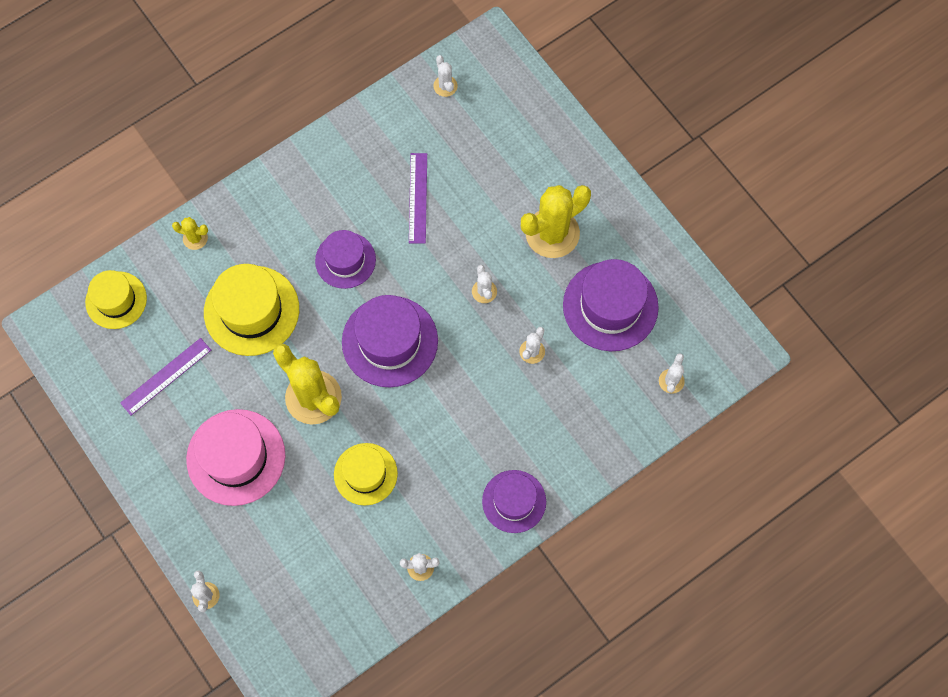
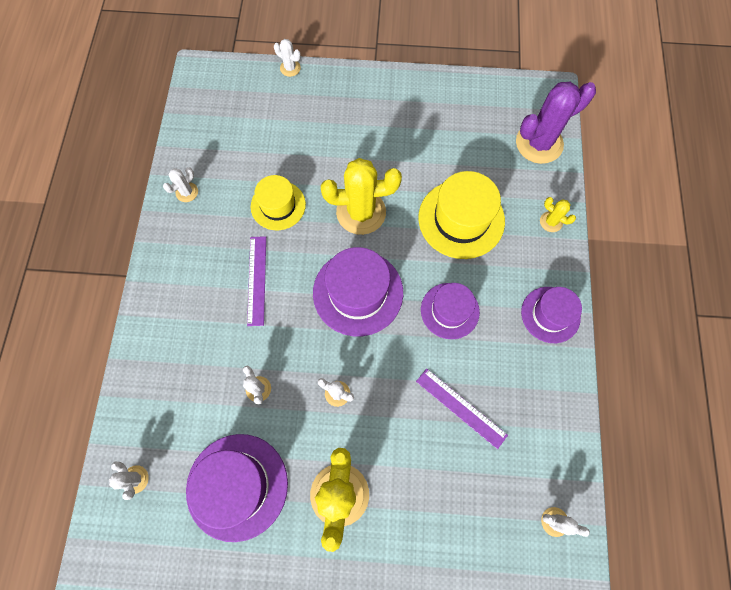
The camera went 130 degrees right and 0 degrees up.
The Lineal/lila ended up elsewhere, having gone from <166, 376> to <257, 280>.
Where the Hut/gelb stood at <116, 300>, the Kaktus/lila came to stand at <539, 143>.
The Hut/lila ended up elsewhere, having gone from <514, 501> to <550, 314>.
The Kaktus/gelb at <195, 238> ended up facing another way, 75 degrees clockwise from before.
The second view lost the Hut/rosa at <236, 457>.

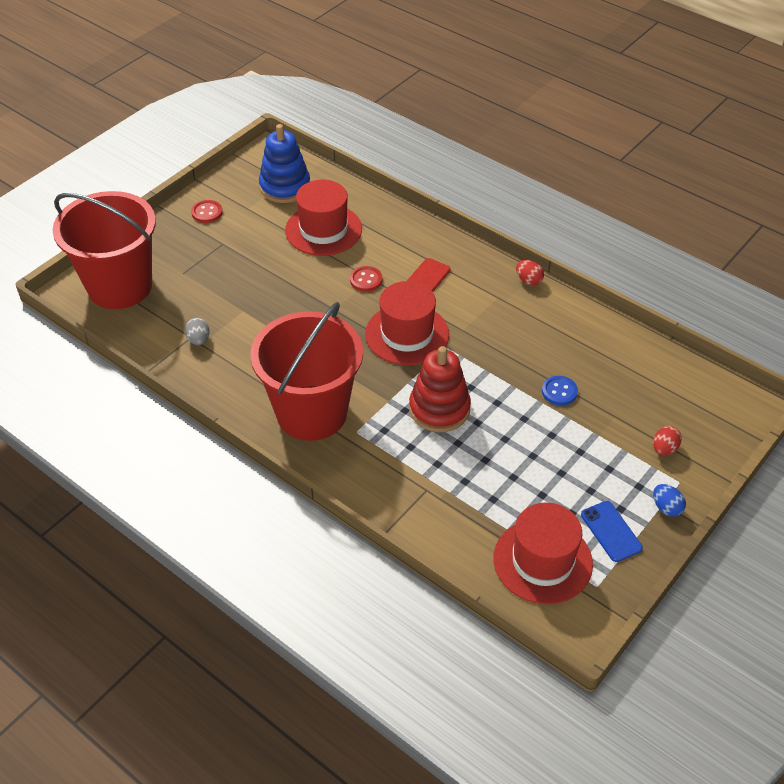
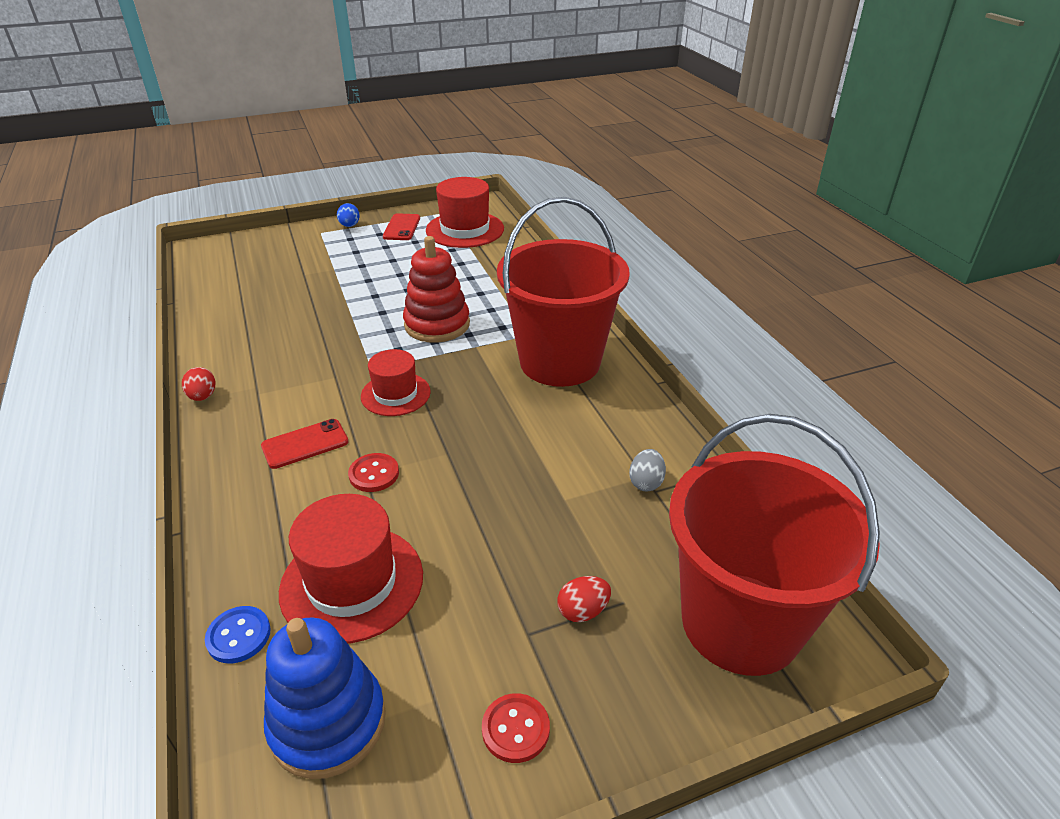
The camera went 150 degrees left and 10 degrees down.
The Knopf/blau ended up elsewhere, having gone from <559, 391> to <238, 636>.
The size of the Hut/rot at <407, 334> changed by a factor of 0.64.
What was the Handy/blau at <611, 531> turned into the Handy/rot at <402, 227>.
The Ei/rot ended up elsewhere, having gone from <664, 449> to <583, 611>.

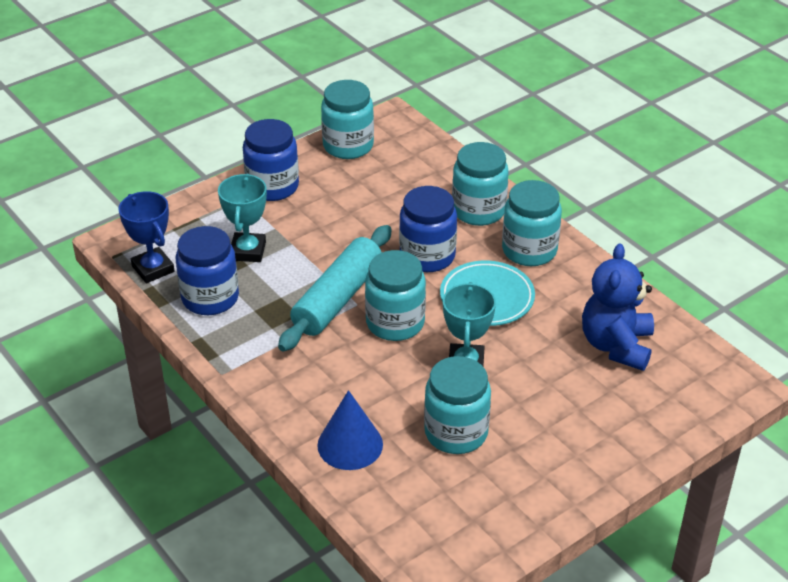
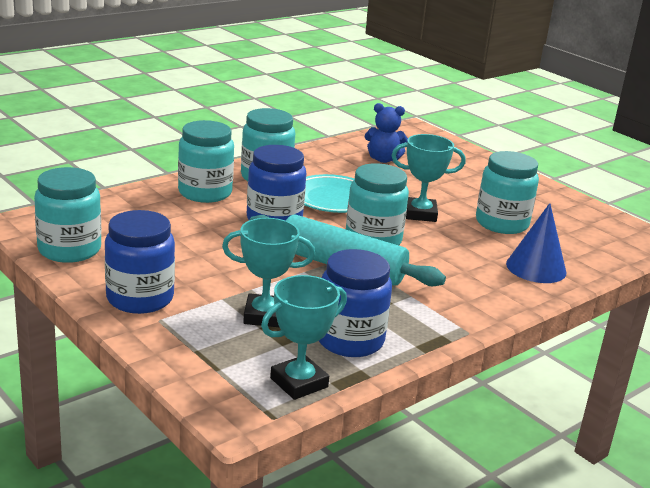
The camera went 95 degrees left and 15 degrees down.
What was the Pokal/blau at <153, 269> turned into the Pokal/türkis at <299, 383>.
The size of the Teddybär/blau at <616, 345> changed by a factor of 0.66.

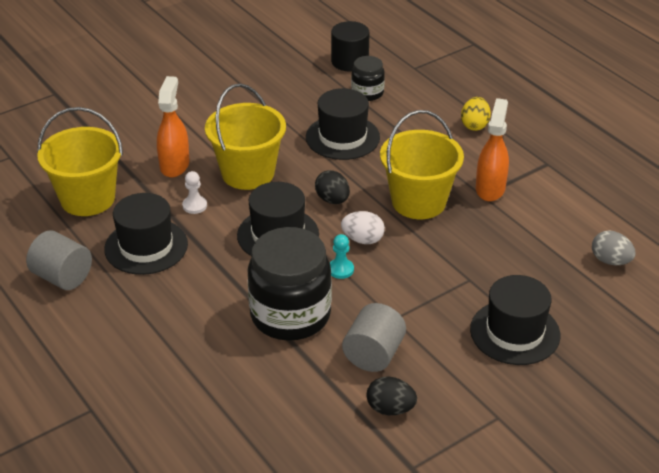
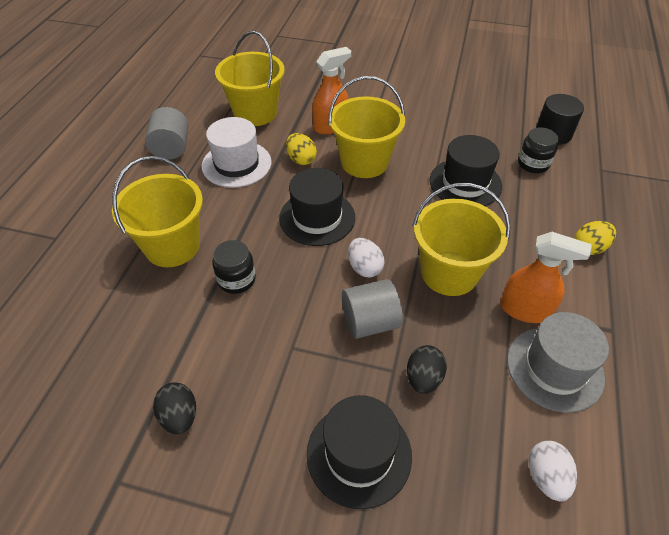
The camera went 50 degrees right and 10 degrees up.
The second view gained the Eimer/gelb at <172, 246>.
What was the Hut/schwarz at <146, 246> turned into the Hut/weiß at <236, 164>.
The size of the Einmachglas/schwarz at <290, 315> changed by a factor of 0.50.
Where the Bauer/weiß stood at <194, 206>, the Ei/gelb came to stand at <301, 159>.
The Vollzylinder/grau ended up elsewhere, having gone from <373, 354> to <370, 322>.
The Ei/schwarz ended up elsewhere, having gone from <332, 200> to <423, 378>.
The Sprühflasche/orange at <490, 188> ended up facing another way, 45 degrees clockwise from before.
The second view gained the Hut/grau at <554, 368>.
What was the Ei/grau at <610, 261> turned into the Ei/weiß at <546, 477>.
The second view lost the Bauer/türkis at <340, 269>.

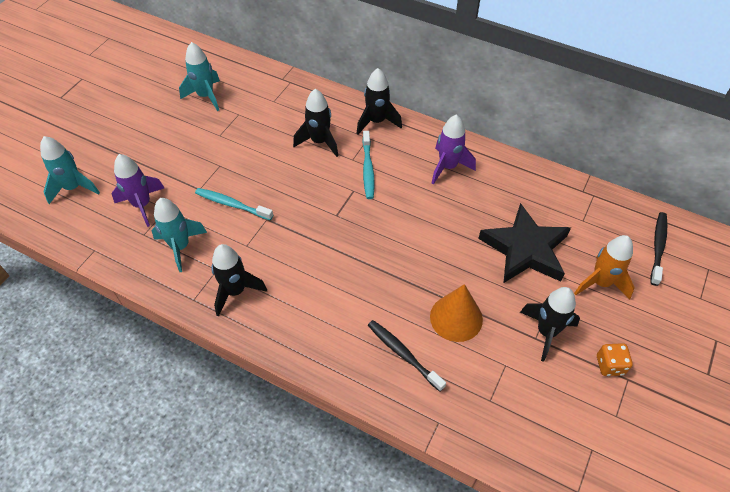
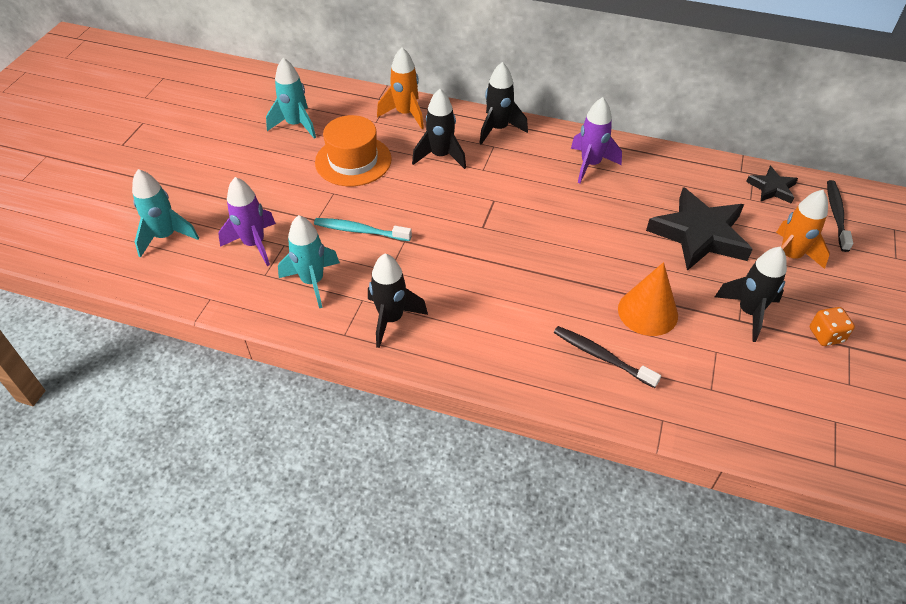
The camera went 10 degrees left and 5 degrees down.
The second view gained the Hut/orange at <353, 161>.
The second view gained the Rakete/orange at <405, 114>.
The second view gained the Stern/schwarz at <772, 188>.
The second view lost the Zahnbürste/türkis at <368, 169>.

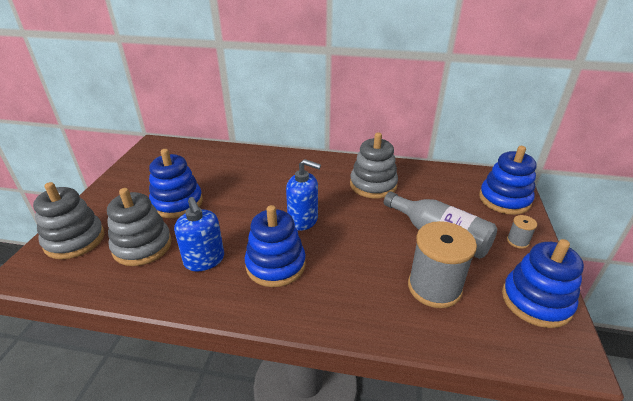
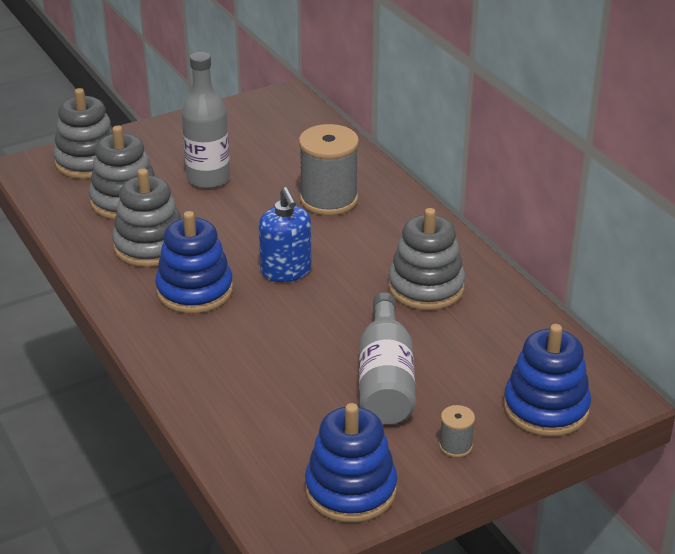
The camera went 50 degrees right and 0 degrees up.
Where the Seifenspender/blau stood at <204, 260>, the Stapelspielzeug/grau came to stand at <150, 246>.
Where the Stapelspielzeug/blau stood at <177, 203>, the Flasche/grau came to stand at <208, 179>.
The Garnrolle/grau ended up elsewhere, having gone from <434, 287> to <329, 200>.

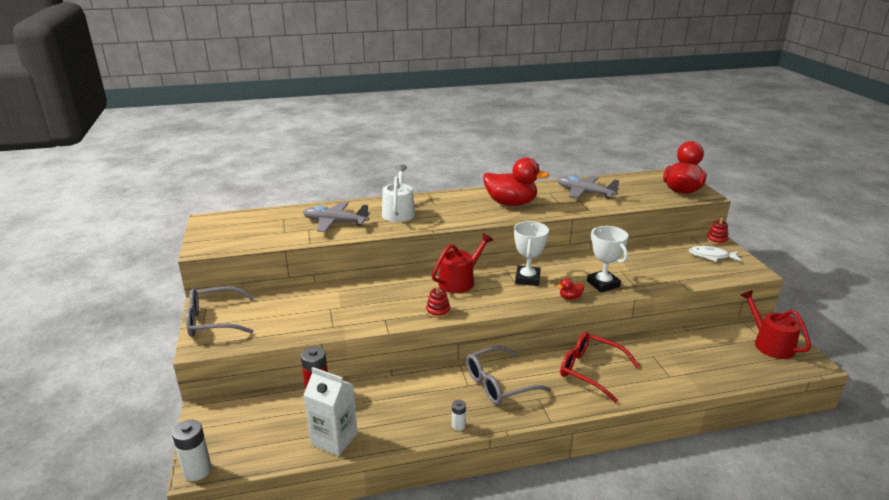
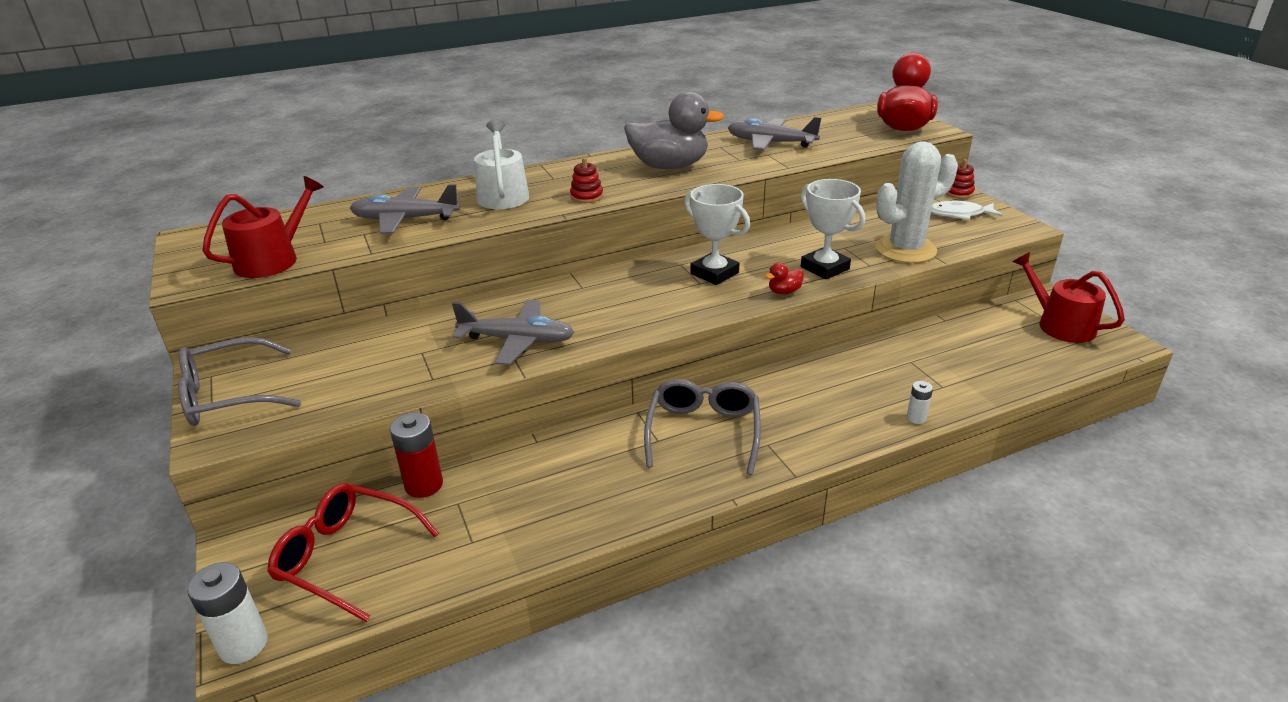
The camera went 10 degrees left and 5 degrees up.
The Gießkanne/rot ended up elsewhere, having gone from <459, 281> to <273, 259>.
The Brille/rot ended up elsewhere, having gone from <590, 370> to <346, 556>.
The second view gained the Flugzeug/grau at <518, 340>.
The Stapelspielzeug/rot ended up elsewhere, having gone from <438, 311> to <586, 196>.
What was the Ente/rot at <511, 203> turned into the Ente/grau at <669, 166>.
The Brille/grau at <499, 384> ended up facing another way, 135 degrees clockwise from before.
The Pokal/weiß at <527, 279> ended up facing another way, 45 degrees counterclockwise from before.
The second view gained the Kaktus/weiß at <905, 249>.
The Batterie/weiß ended up elsewhere, having gone from <458, 426> to <916, 418>.
The second view lost the Getränkekarton/weiß at <334, 439>.

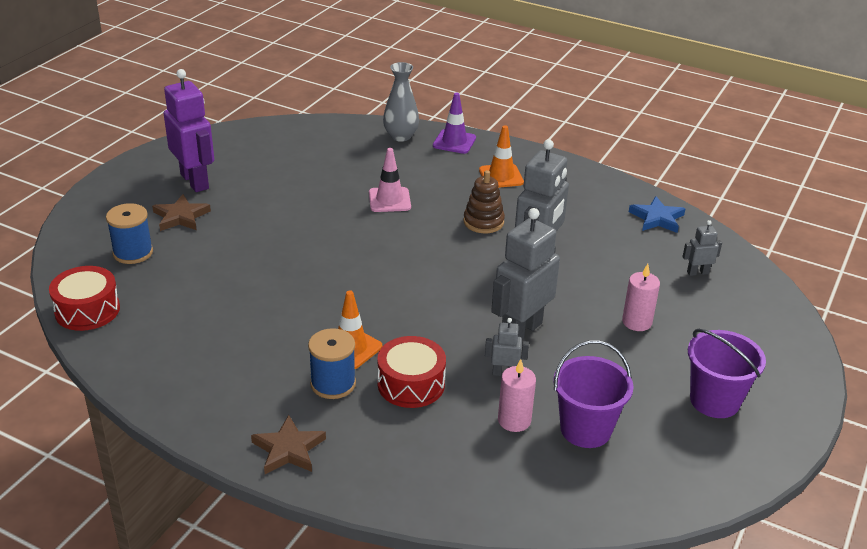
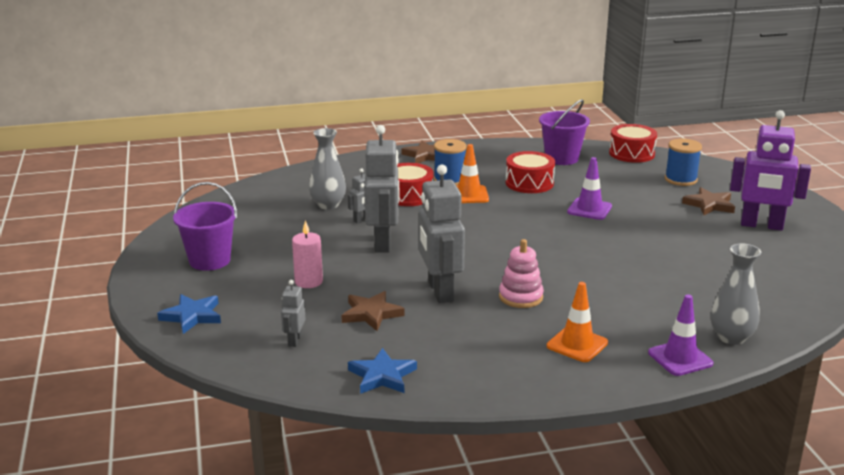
The camera went 140 degrees right and 10 degrees down.
The second view gained the Stern/blau at <192, 316>.
The Roboter/grau at <697, 272> ended up facing another way, 150 degrees clockwise from before.
Where the Kerze/rosa stood at <514, 420>, the Vase/grau came to stand at <328, 205>.
The second view gained the Stern/braun at <371, 314>.
What was the Stapelspielzeug/braun at <483, 222> turned into the Stapelspielzeug/rosa at <521, 297>.
The second view gained the Trommel/rot at <529, 183>.
The Eimer/lila ended up elsewhere, having gone from <585, 429> to <561, 158>.
The second view gained the Leitkegel/lila at <589, 209>.
The second view lost the Leitkegel/rosa at <389, 200>.

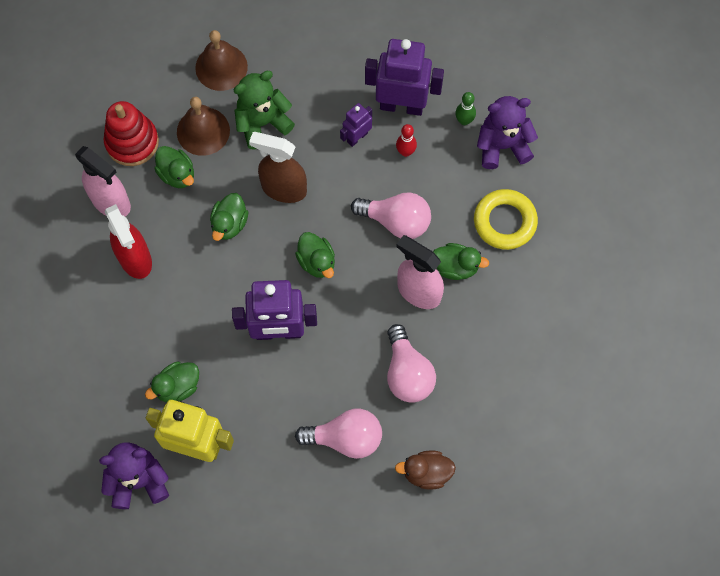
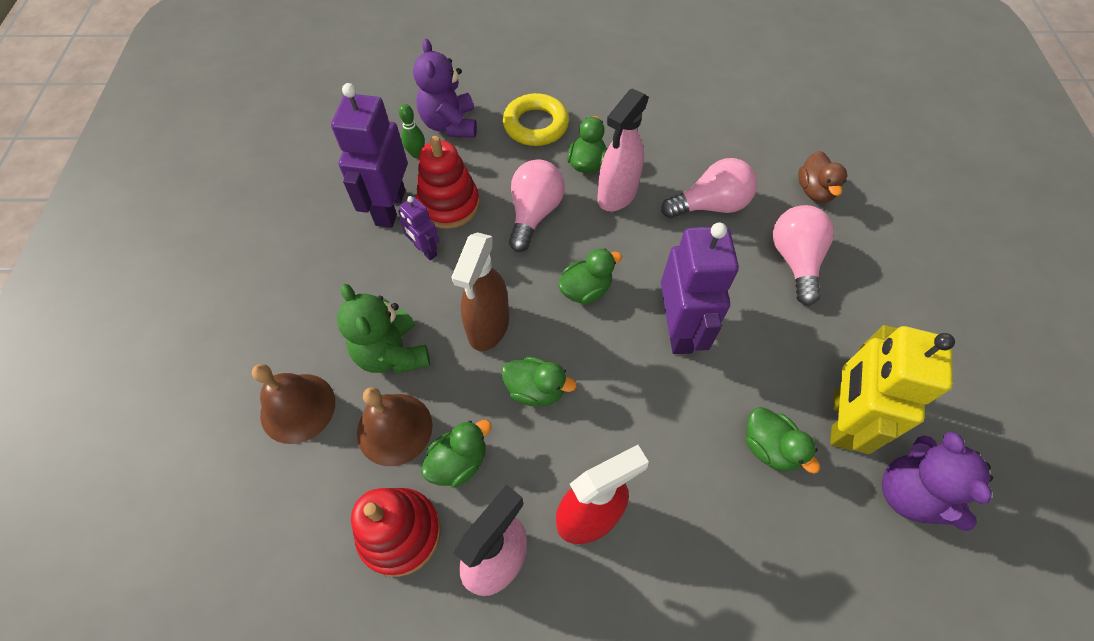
The camera went 90 degrees left and 10 degrees down.
Where the Bowlingkegel/rot stood at <405, 152>, the Stapelspielzeug/rot came to stand at <449, 204>.

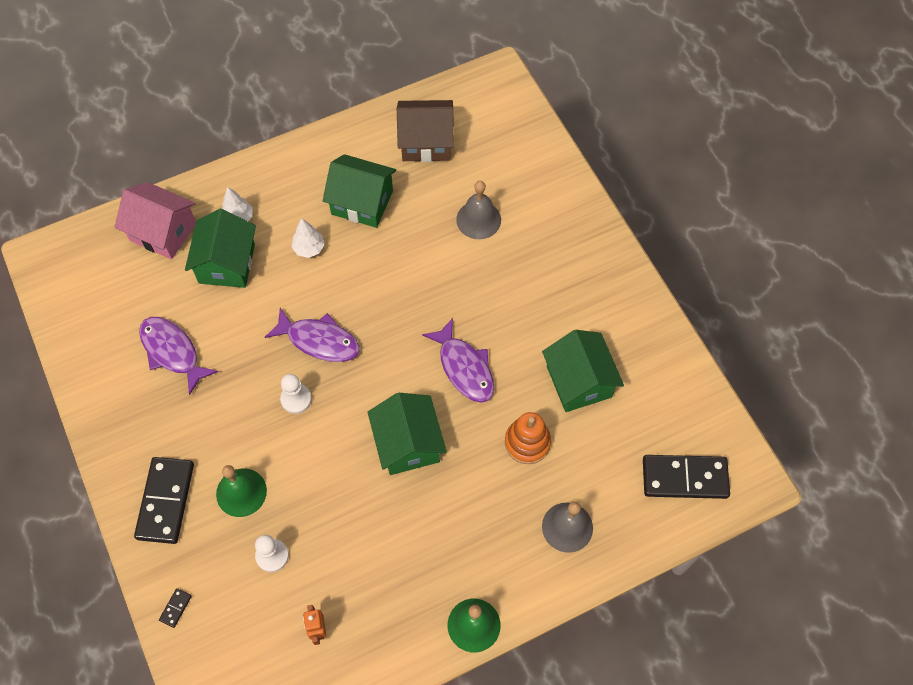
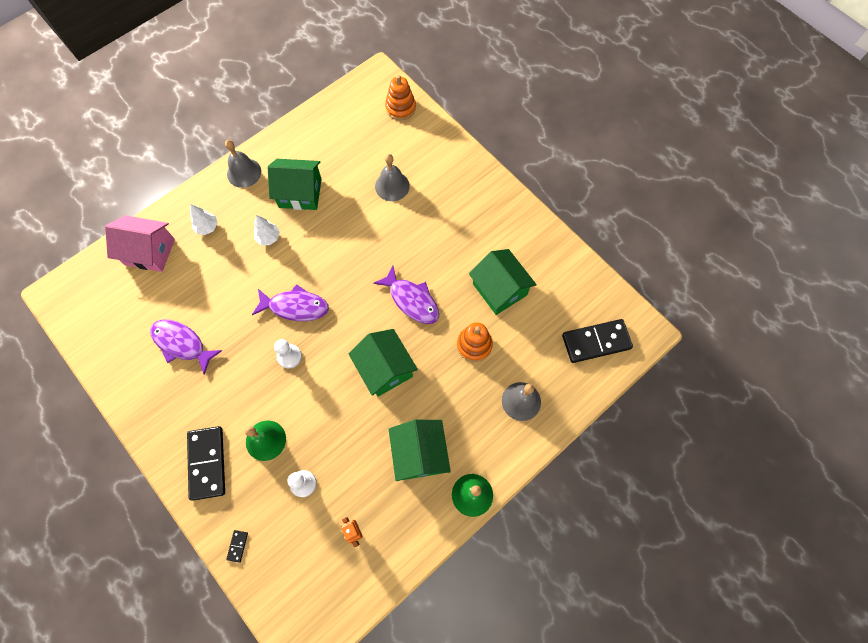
The camera went 15 degrees left and 5 degrees up.
The second view gained the Glocke/grau at <244, 172>.
The second view gained the Stapelspielzeug/orange at <400, 108>.
The Haus/grün ended up elsewhere, having gone from <227, 263> to <419, 454>.
The second view lost the Haus/braun at <426, 142>.

